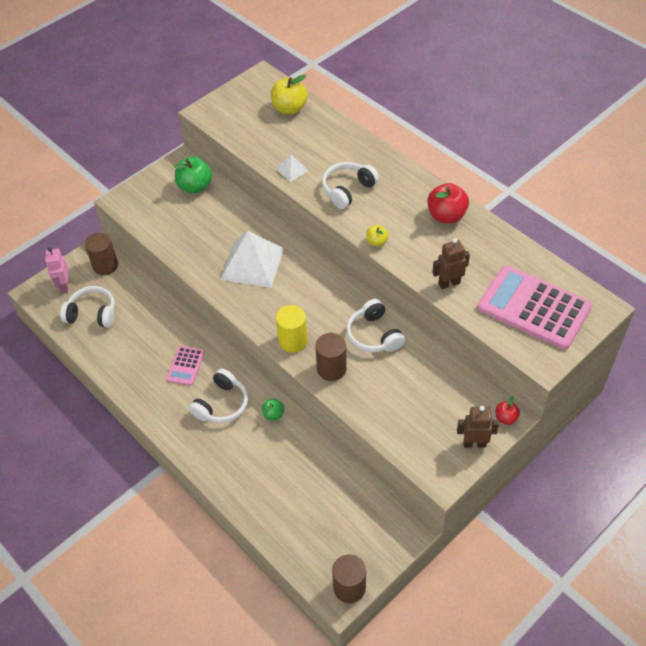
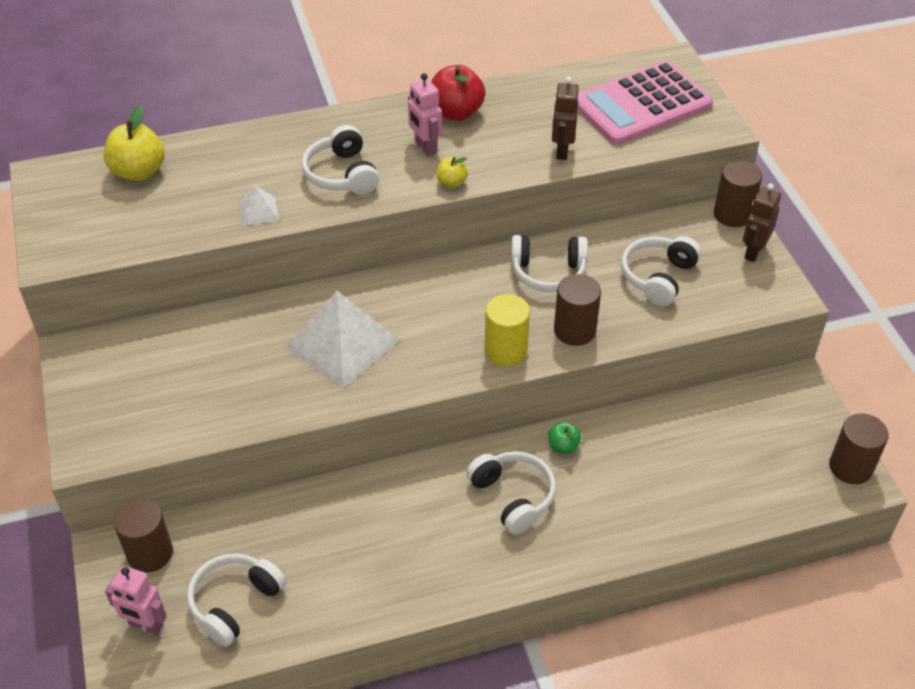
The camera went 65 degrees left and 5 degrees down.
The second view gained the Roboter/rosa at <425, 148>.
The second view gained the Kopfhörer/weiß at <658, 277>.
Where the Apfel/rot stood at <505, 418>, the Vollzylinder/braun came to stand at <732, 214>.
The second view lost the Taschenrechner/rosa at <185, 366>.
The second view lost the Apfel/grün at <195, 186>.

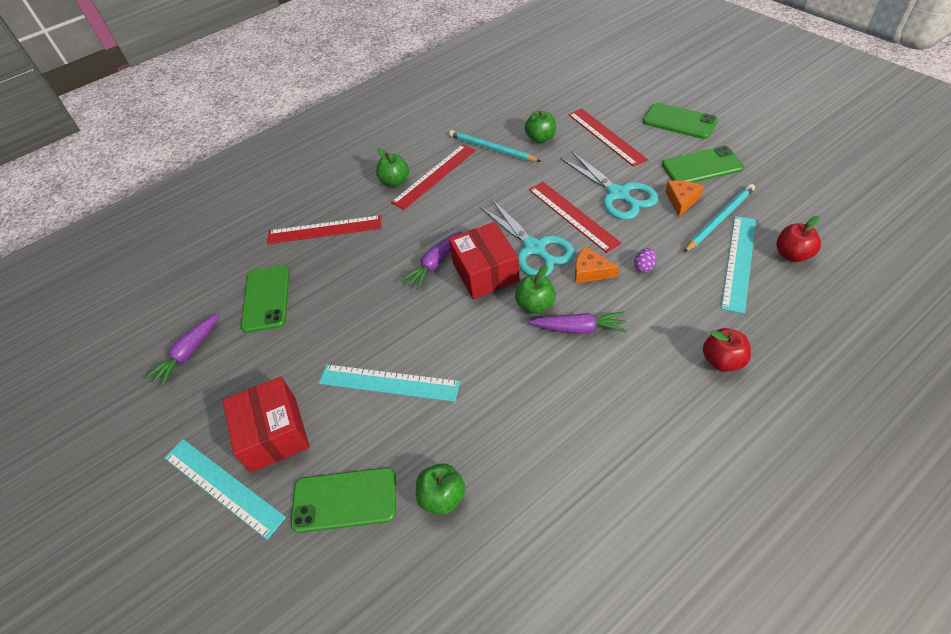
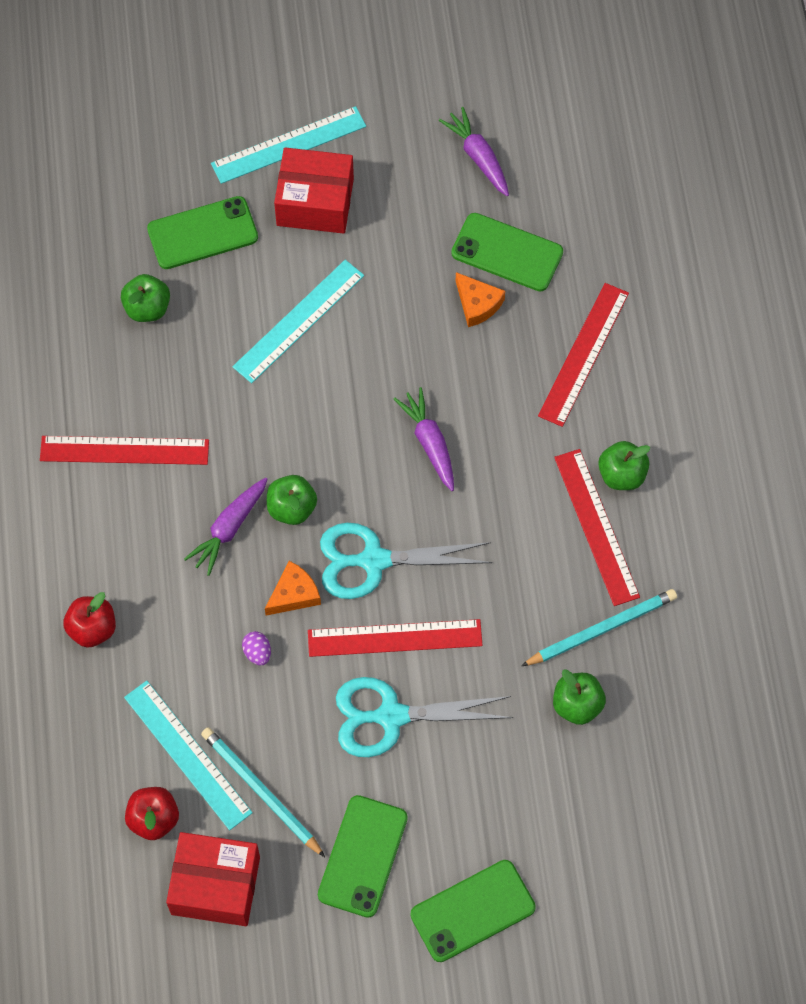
The camera went 115 degrees right and 15 degrees up.
The Lineal/rot ended up elsewhere, having gone from <605, 136> to <124, 450>.
The Handy/grün at <344, 500> ended up facing another way, 45 degrees clockwise from before.
The Schachtel/rot ended up elsewhere, having gone from <485, 272> to <215, 885>.
The Bleistift/türkis at <719, 219> ended up facing another way, 150 degrees clockwise from before.
The Käse/orange ended up elsewhere, having gone from <681, 200> to <477, 304>.

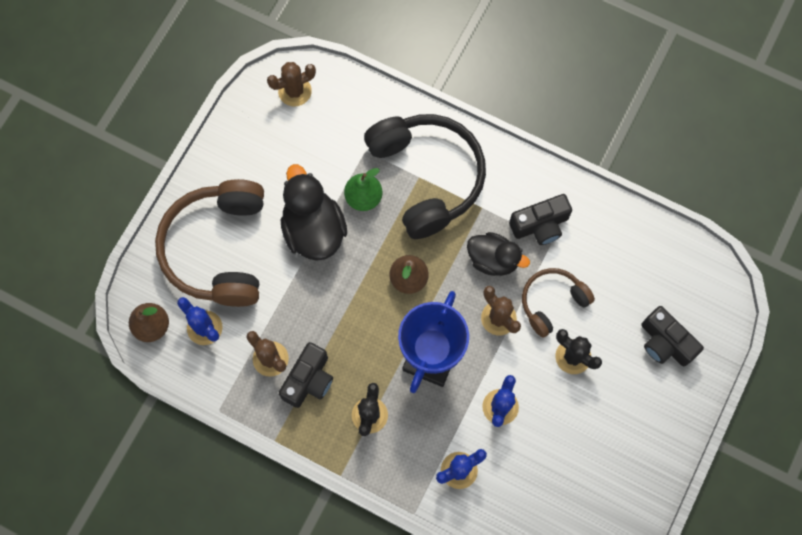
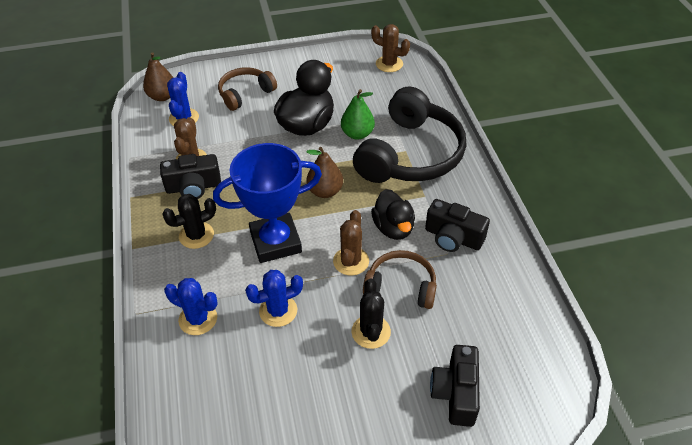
The camera went 50 degrees right and 25 degrees down.
The size of the Kopfhörer/braun at <219, 249> changed by a factor of 0.54.

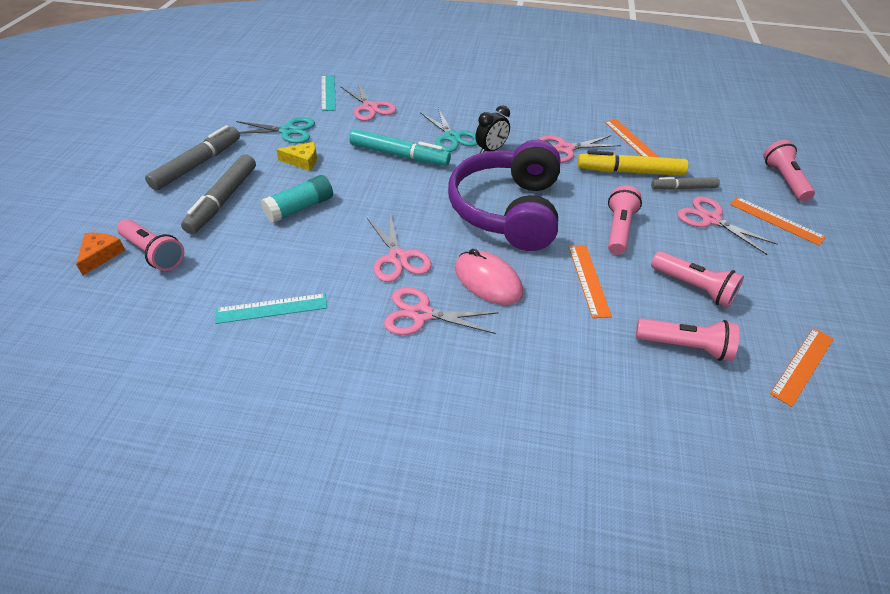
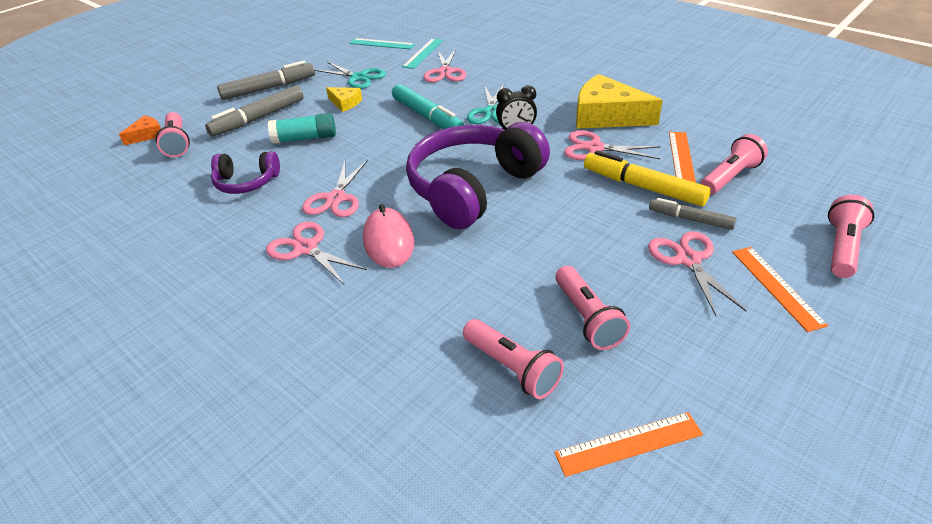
The camera went 35 degrees right and 5 degrees down.
The second view gained the Kopfhörer/lila at <246, 182>.
The Lineal/türkis ended up elsewhere, having gone from <272, 308> to <382, 44>.
The second view gained the Käse/gelb at <607, 116>.
The Taschenlampe/rosa ended up elsewhere, having gone from <618, 229> to <730, 177>.
The second view lost the Lineal/orange at <588, 280>.

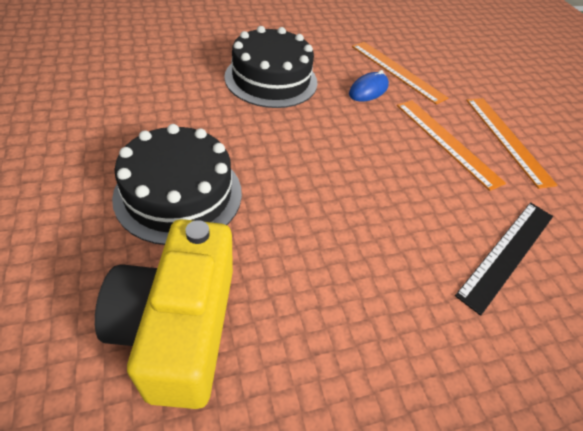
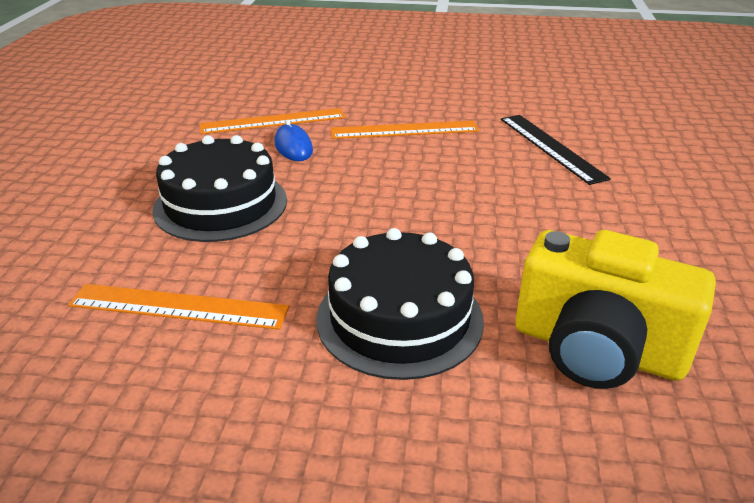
The camera went 60 degrees left and 15 degrees down.
The Lineal/orange ended up elsewhere, having gone from <507, 139> to <178, 306>.

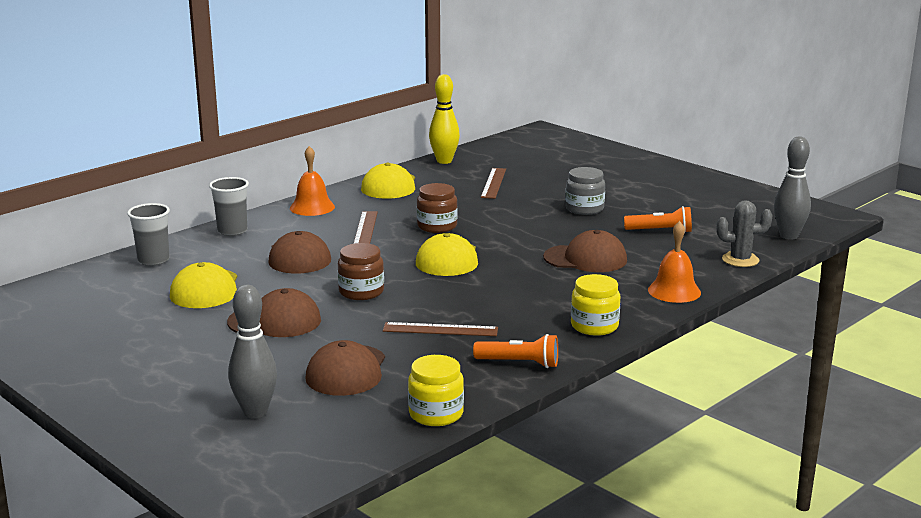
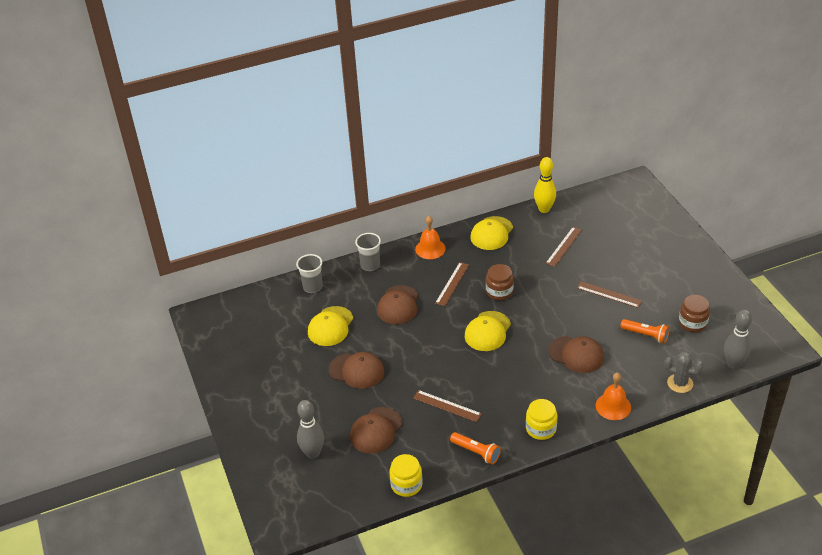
The camera went 25 degrees right and 20 degrees up.
Where the Einmachglas/grau stood at <584, 209>, the Lineal/braun came to stand at <609, 294>.
The Einmachglas/braun ended up elsewhere, having gone from <361, 292> to <692, 323>.

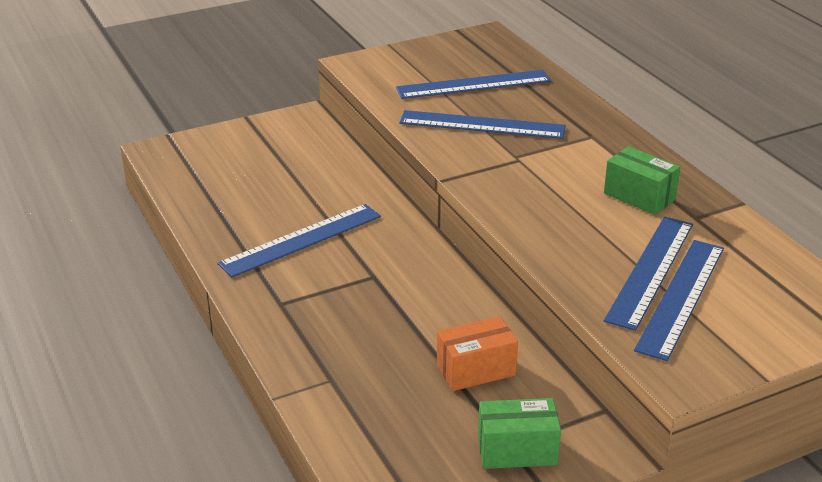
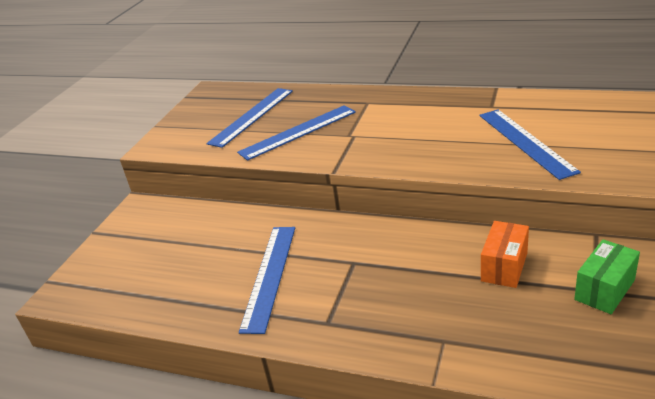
The camera went 40 degrees left and 0 degrees up.
The second view lost the Schachtel/grün at <639, 196>.
The second view lost the Lineal/blau at <681, 297>.

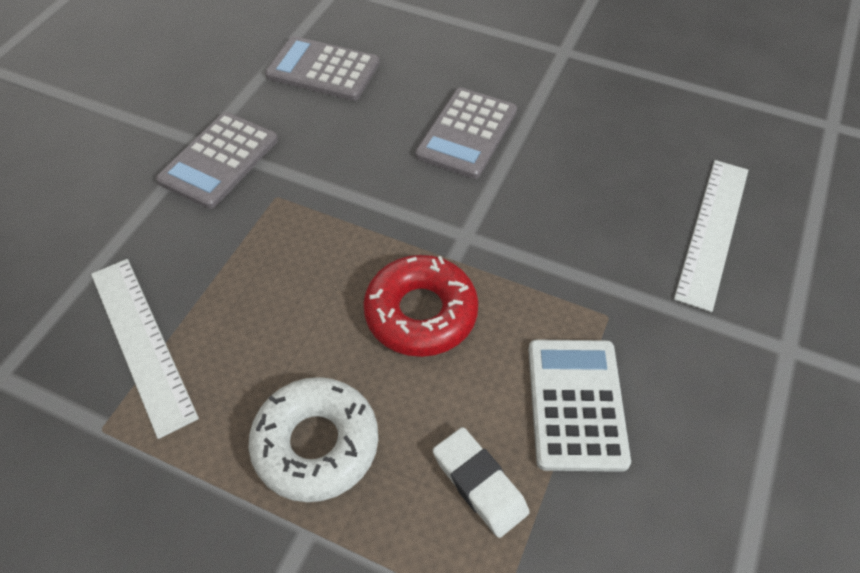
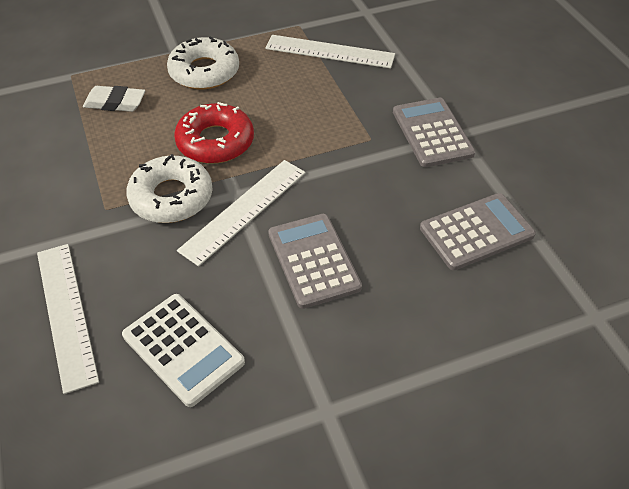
The camera went 135 degrees right and 5 degrees down.
The Taschenrechner/weiß ended up elsewhere, having gone from <576, 404> to <183, 349>.
The second view gained the Donut/weiß at <171, 197>.
The second view gained the Lineal/weiß at <244, 210>.

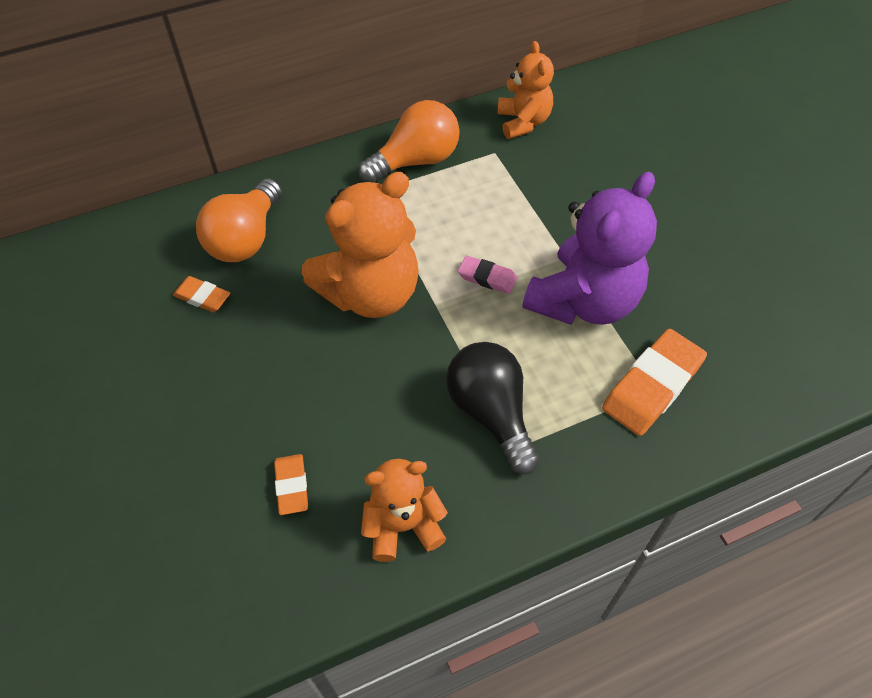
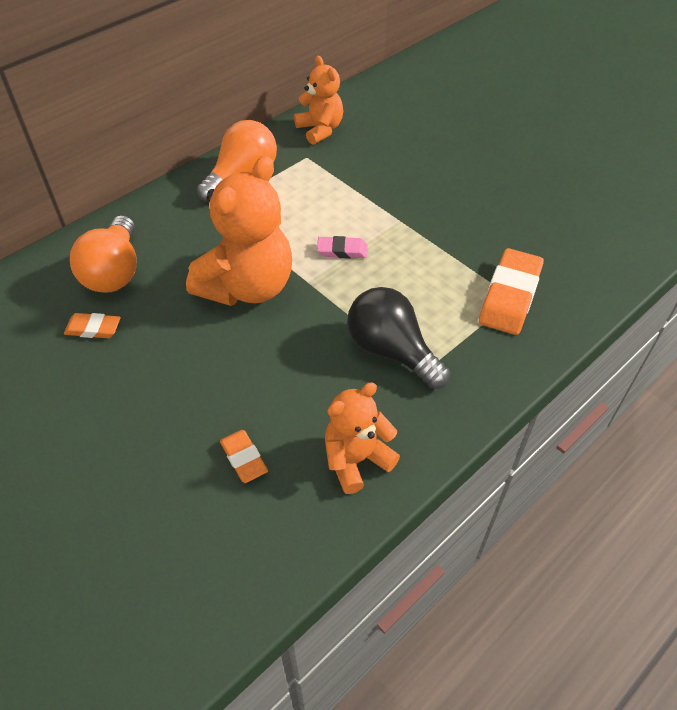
The camera went 20 degrees left and 5 degrees down.
The second view lost the Teddybär/lila at <584, 301>.

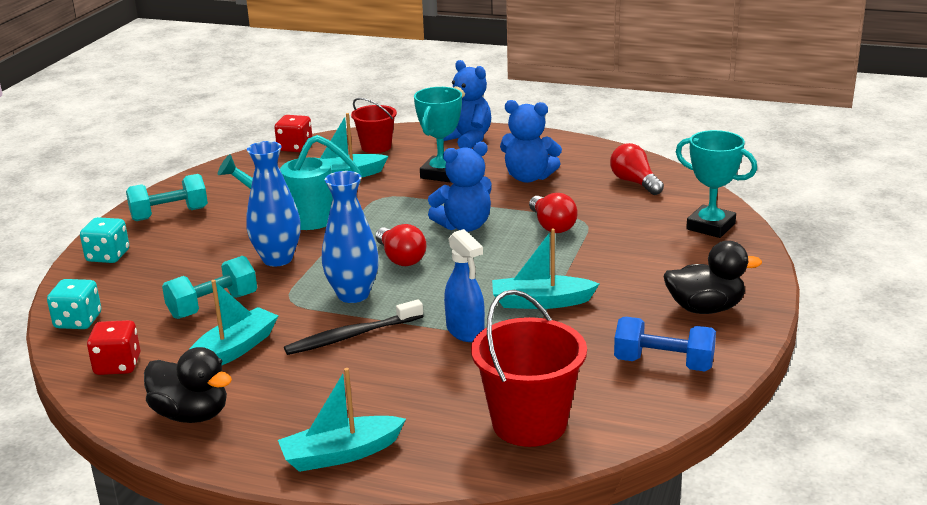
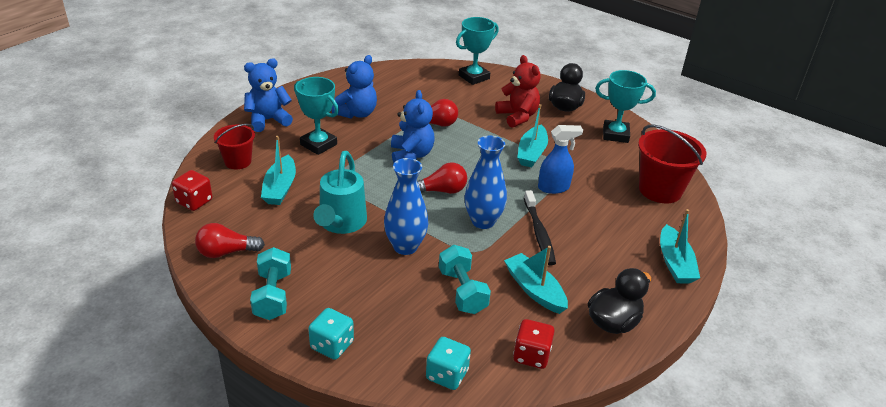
The camera went 75 degrees left and 10 degrees up.
The Glühbirne/rot ended up elsewhere, having gone from <635, 182> to <226, 252>.
The second view gained the Teddybär/rot at <517, 116>.
Where the Hantel/blau stood at <663, 364>, the Pokal/türkis came to stand at <615, 134>.

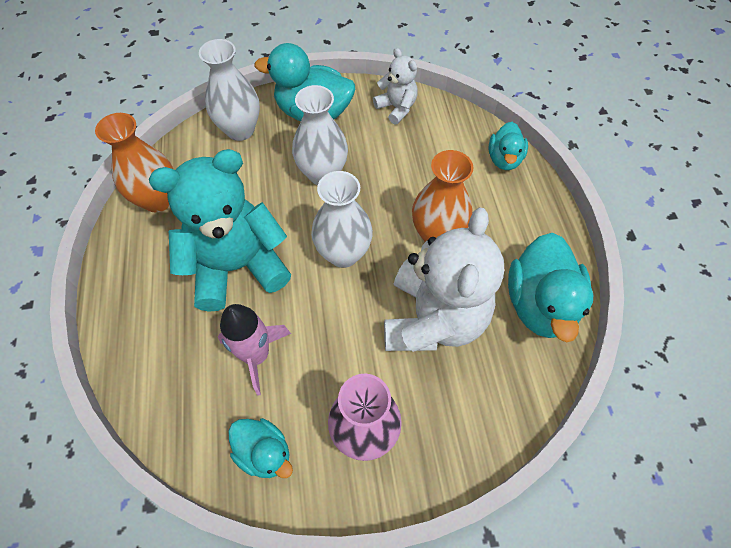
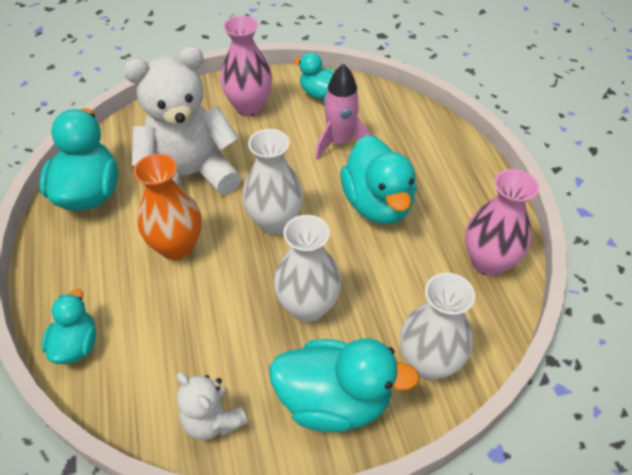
The camera went 175 degrees right and 10 degrees down.
The Teddybär/weiß at <433, 319> ended up facing another way, 60 degrees clockwise from before.
Where the Teddybär/türkis stood at <237, 266>, the Ente/türkis came to stand at <377, 204>.
What was the Vase/orange at <158, 200> turned into the Vase/rosa at <488, 262>.

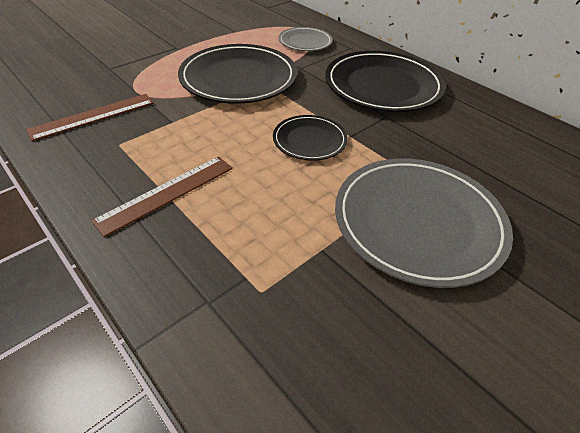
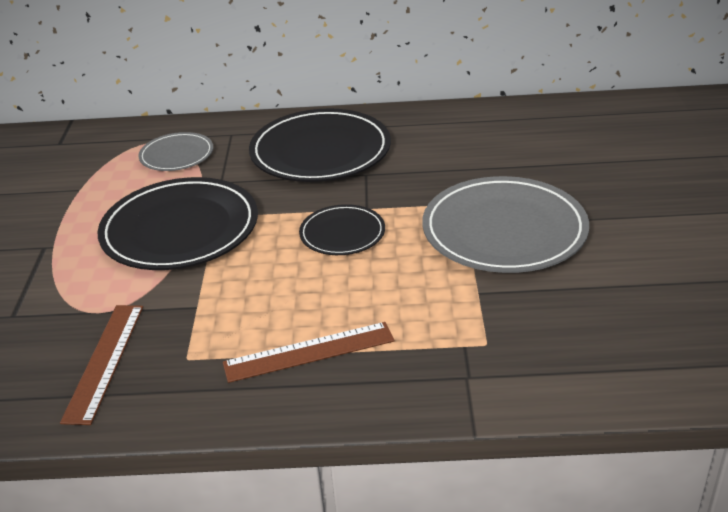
The camera went 45 degrees left and 10 degrees down.
The Lineal/braun at <167, 193> ended up facing another way, 75 degrees clockwise from before.

